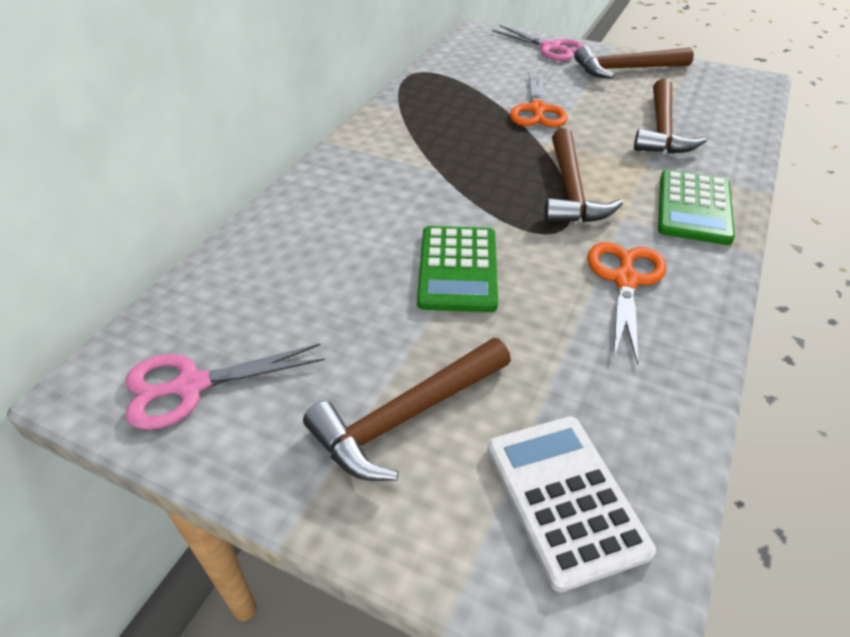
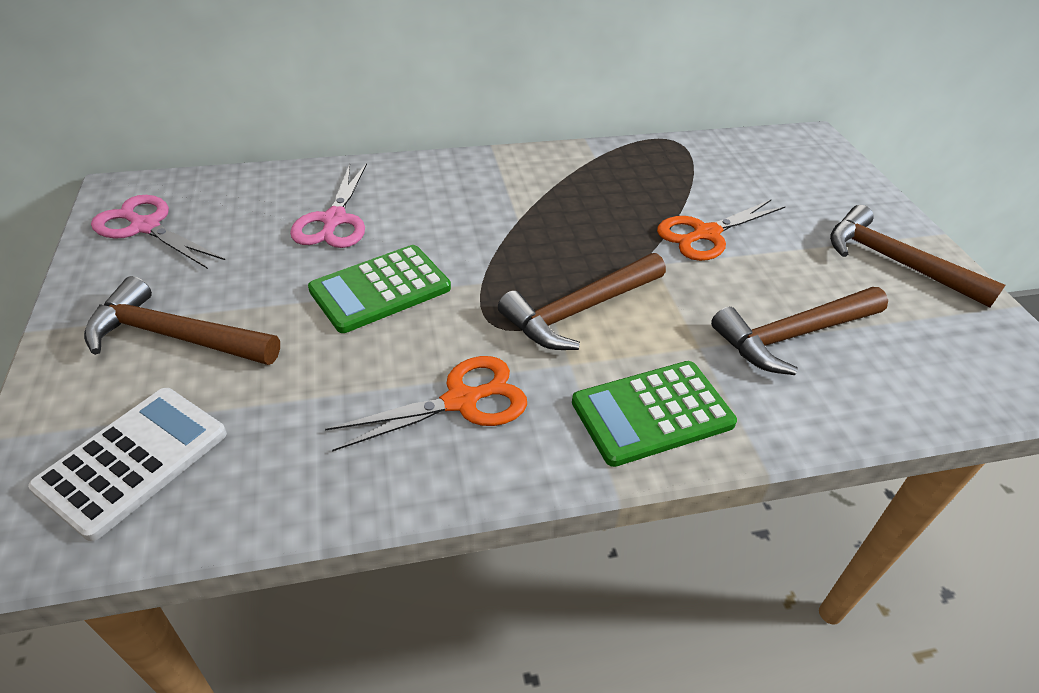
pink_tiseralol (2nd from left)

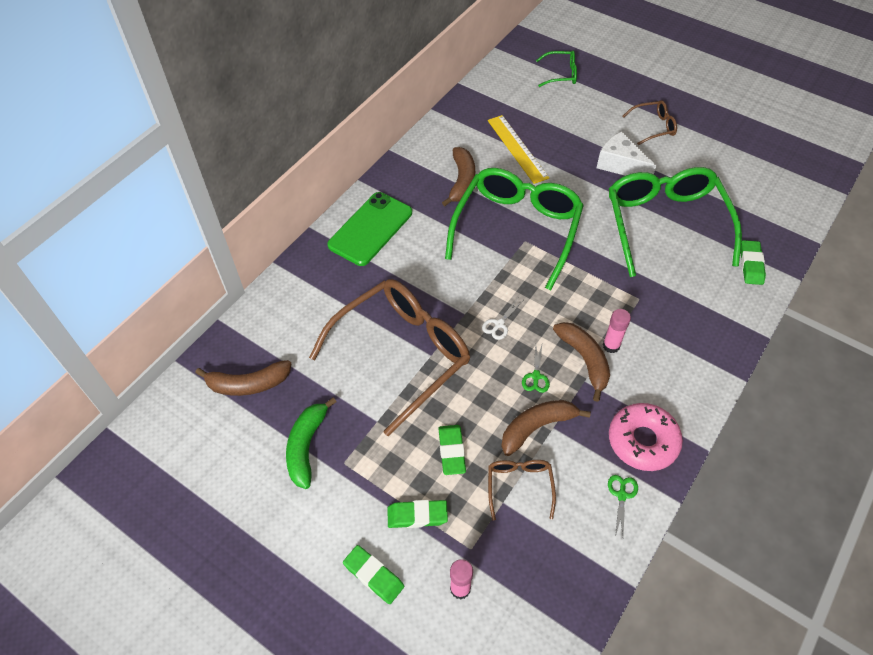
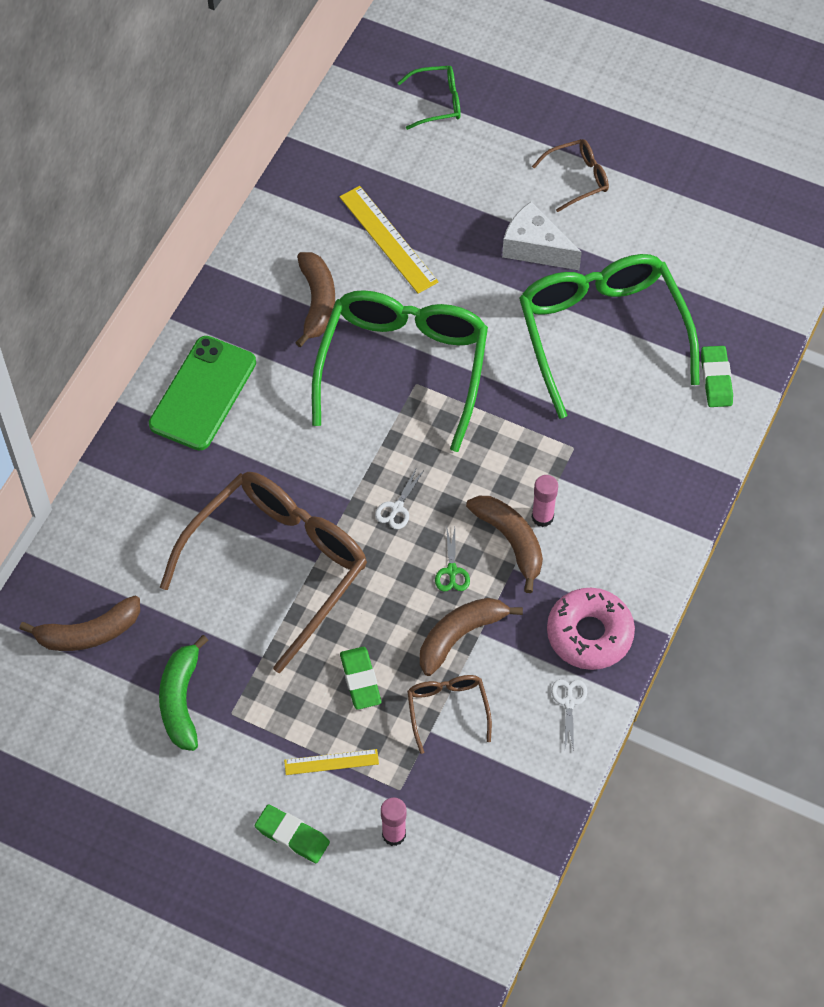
white_tiseralol (2nd from left)
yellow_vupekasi (1st from left)

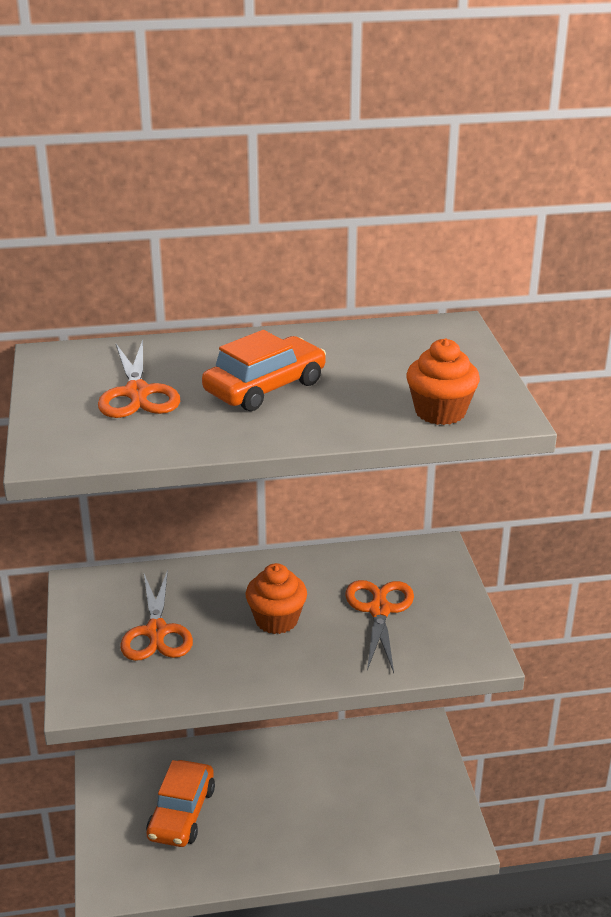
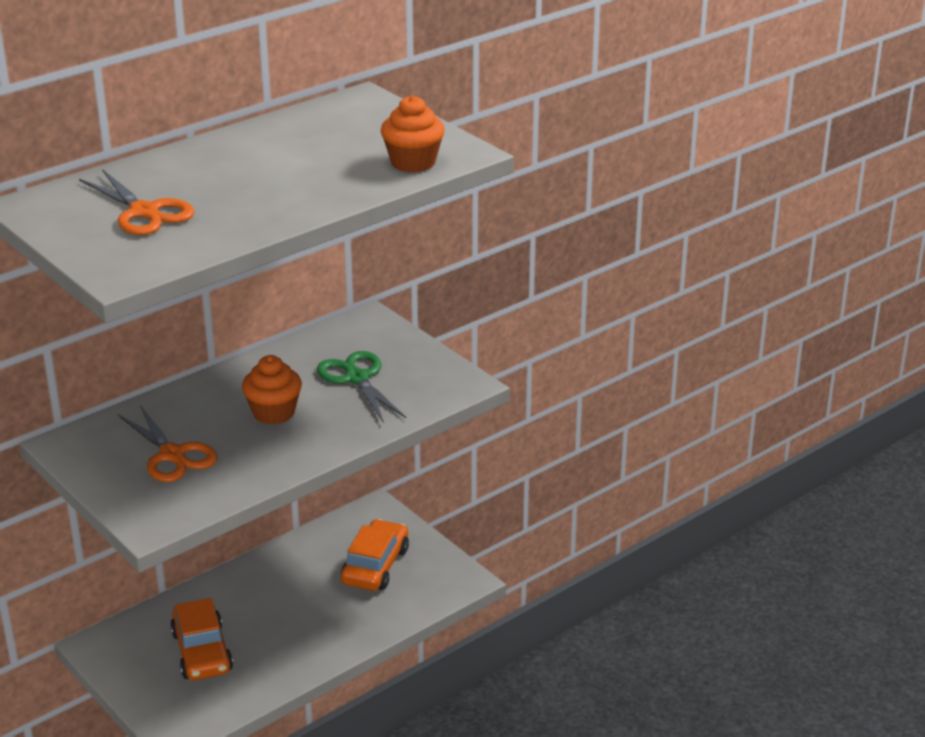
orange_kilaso (2nd from left)
green_tiseralol

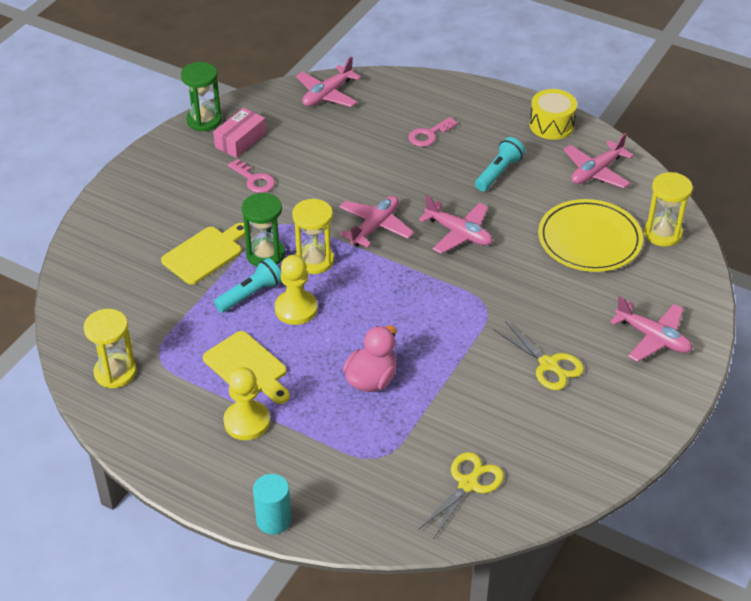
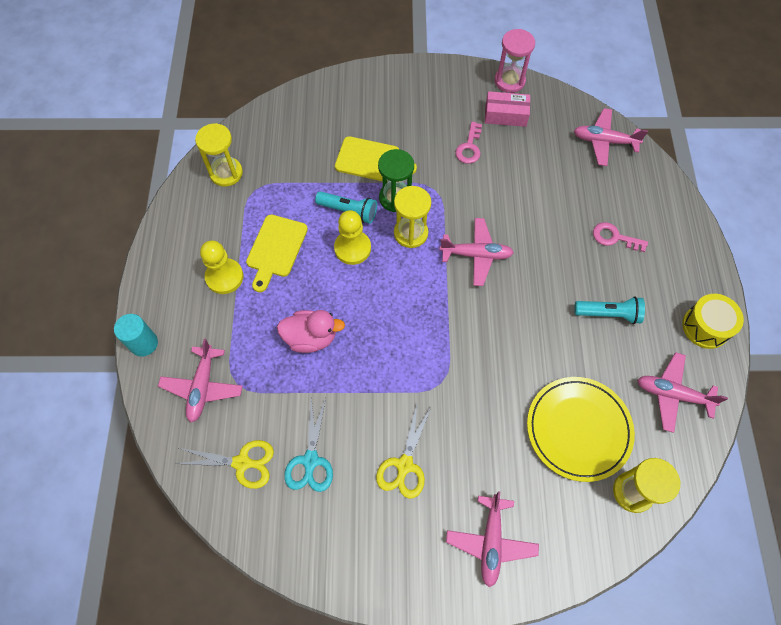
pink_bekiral
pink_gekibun (1st from left)
turquoise_tiseralol

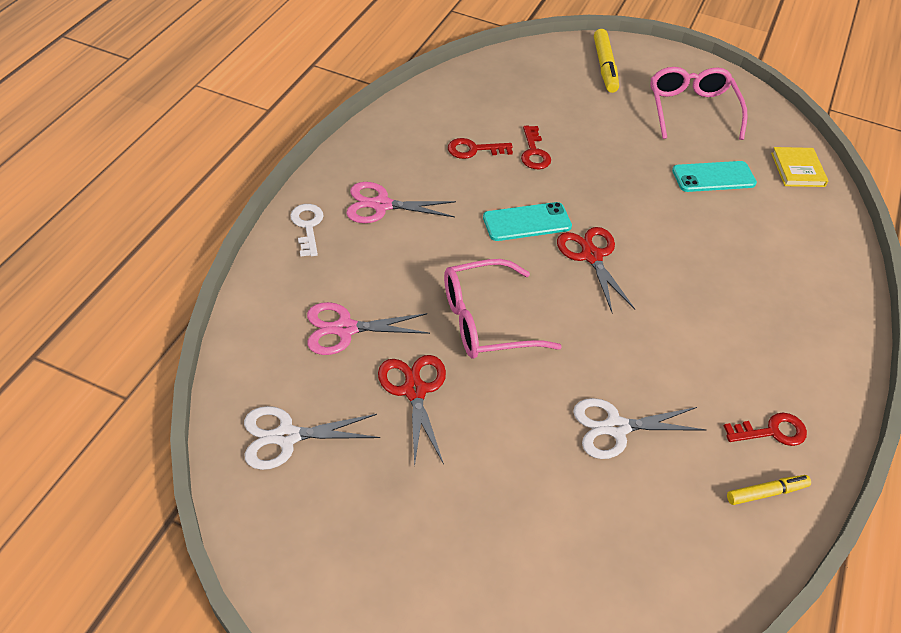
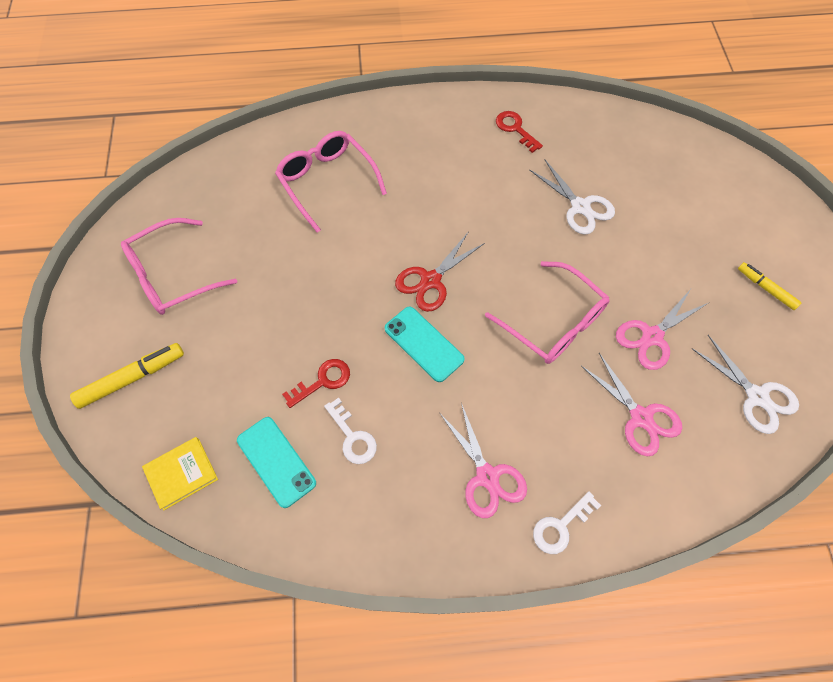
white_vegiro (1st from left)
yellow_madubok
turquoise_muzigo (1st from left)
pink_tiseralol (3rd from left)
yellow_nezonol (2nd from left)
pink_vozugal (2nd from left)

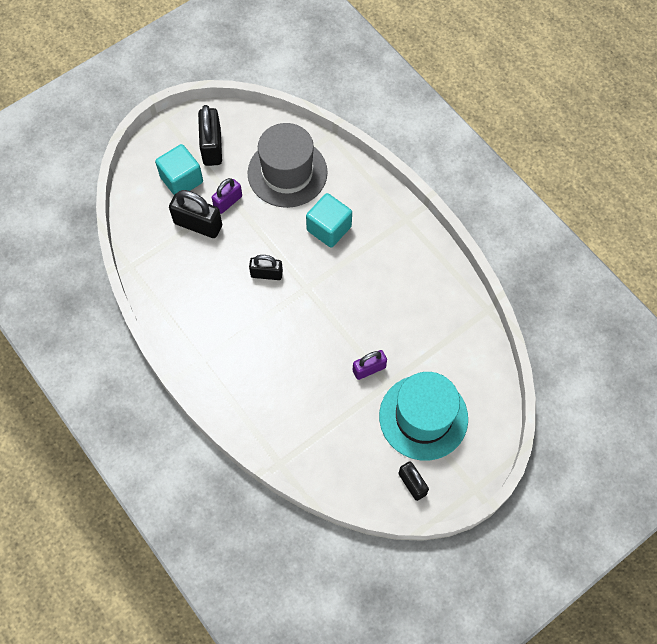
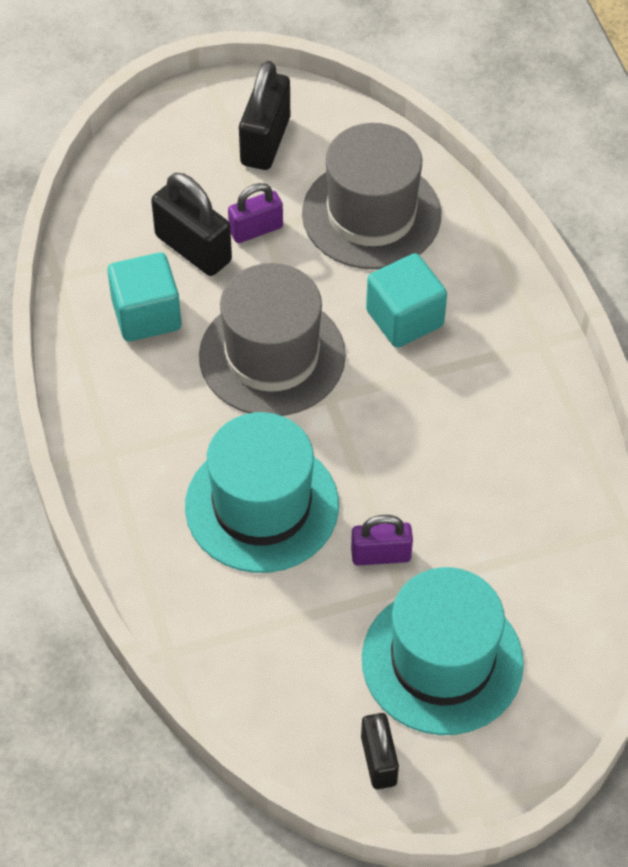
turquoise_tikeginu (1st from left)
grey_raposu (1st from left)
turquoise_raposu (1st from left)

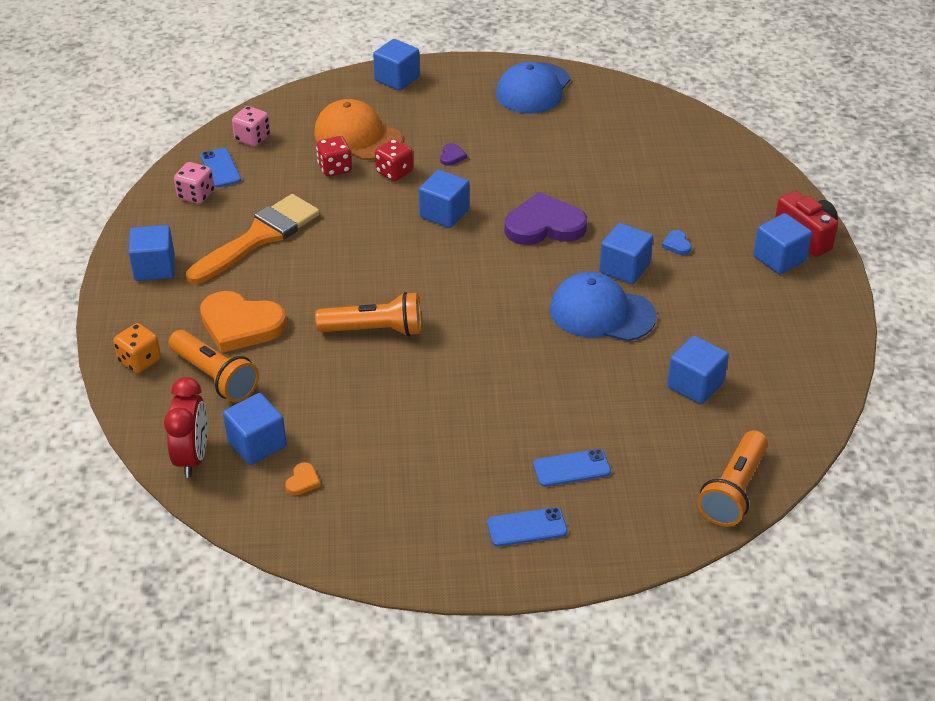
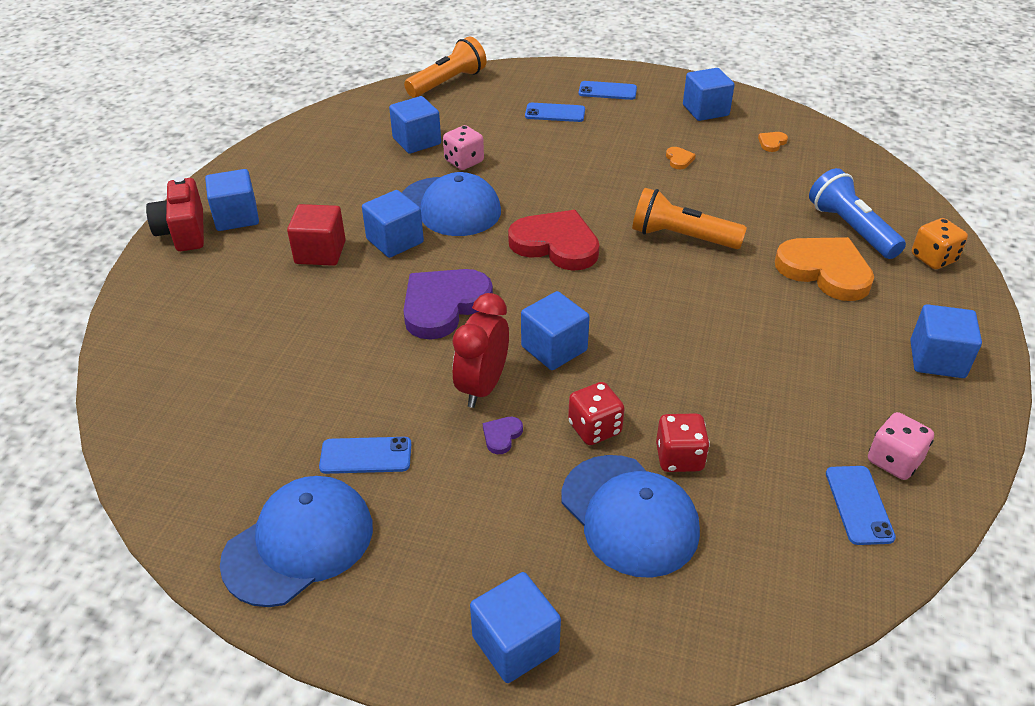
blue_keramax (3rd from left)
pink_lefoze (1st from left)
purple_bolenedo (1st from left)
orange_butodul
red_tikeginu
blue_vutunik
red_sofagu
blue_tikeginu (6th from left)
orange_bolenedo (1st from left)
red_bolenedo
blue_muzigo (1st from left)

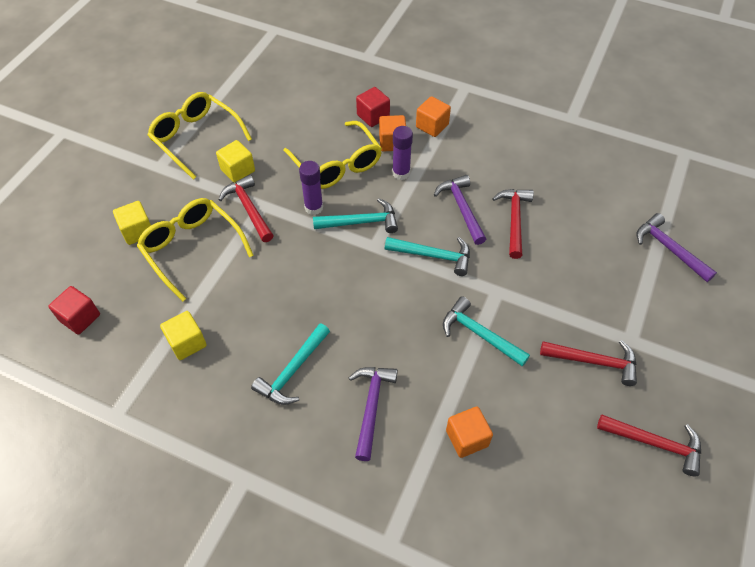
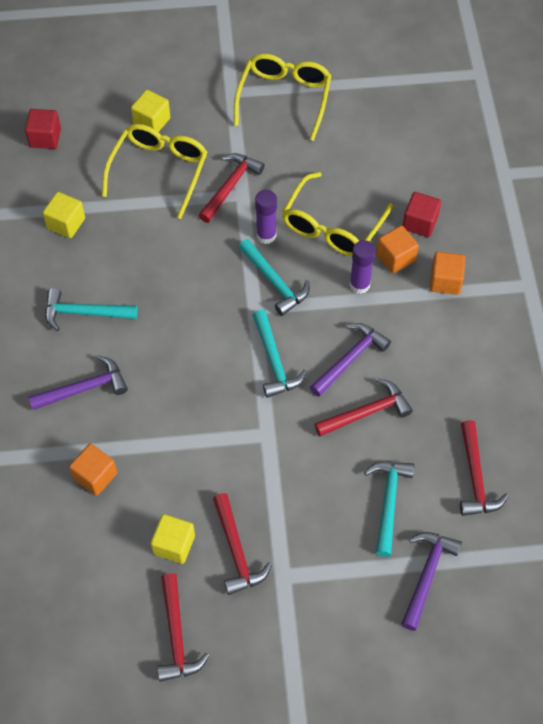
yellow_tikeginu (3rd from left)
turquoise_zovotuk (4th from left)
red_zovotuk (5th from left)

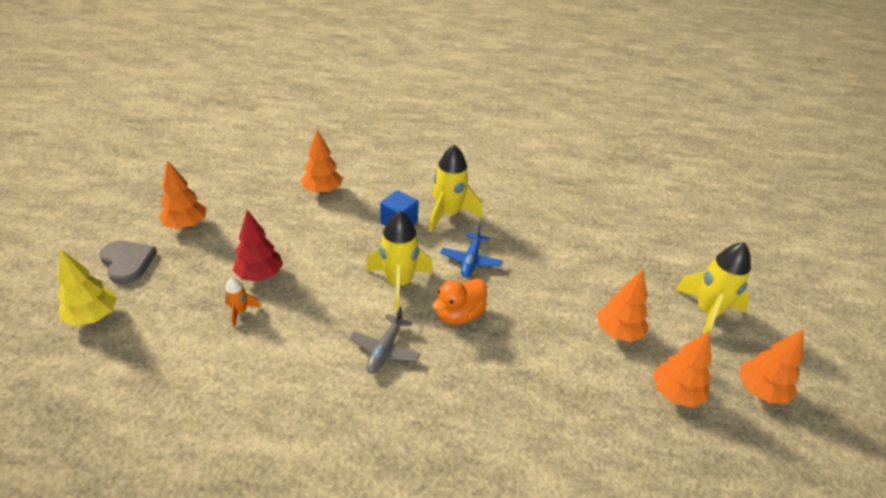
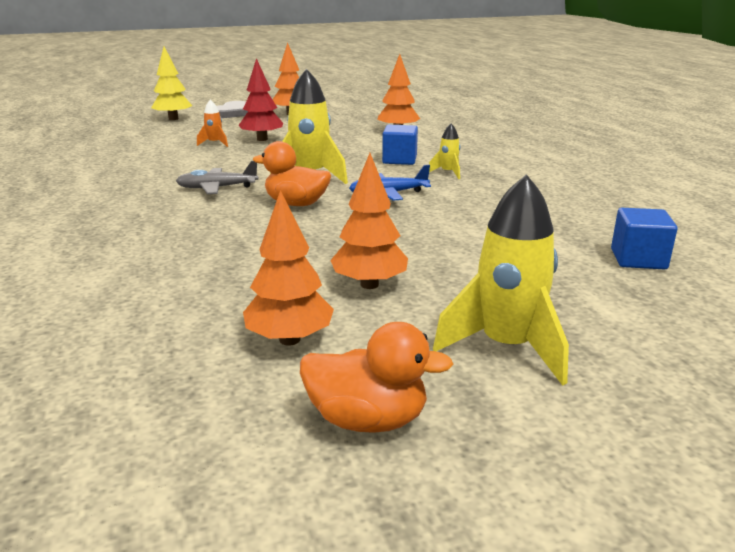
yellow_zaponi (2nd from left)
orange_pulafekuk (2nd from left)
blue_tikeginu (2nd from left)

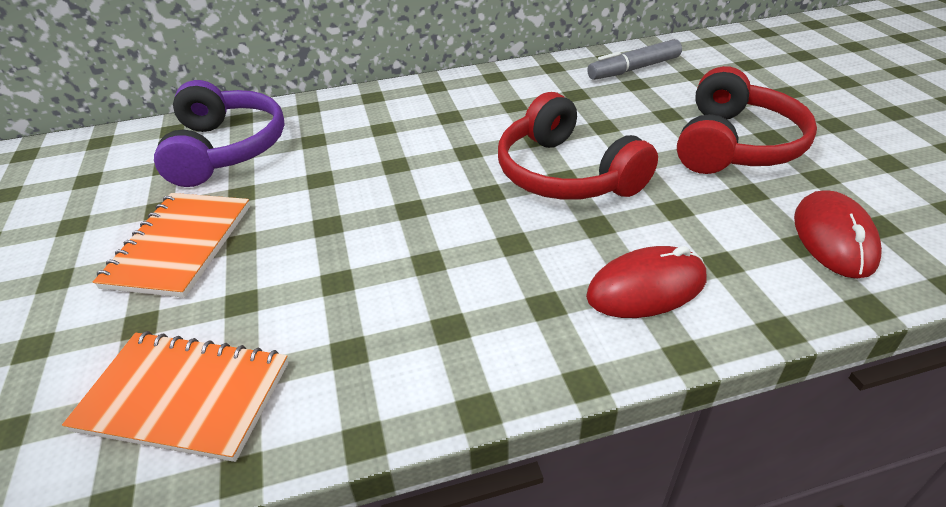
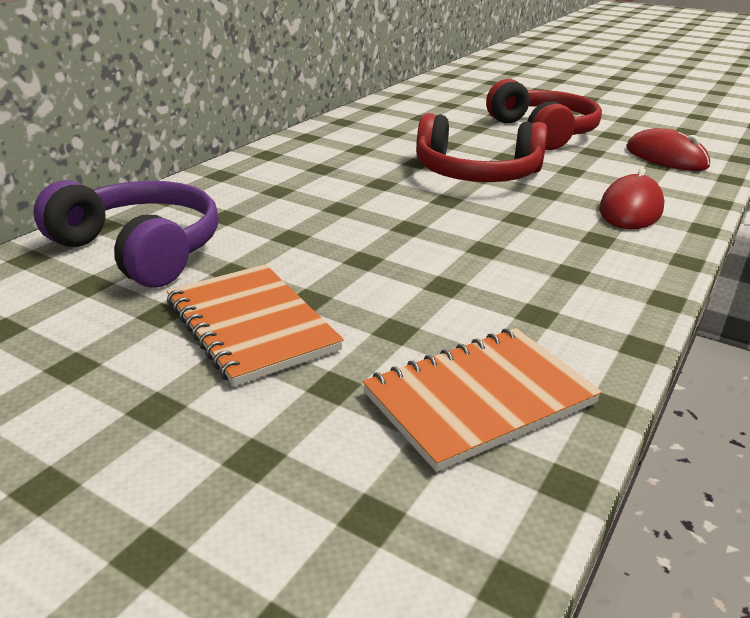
grey_nezonol

